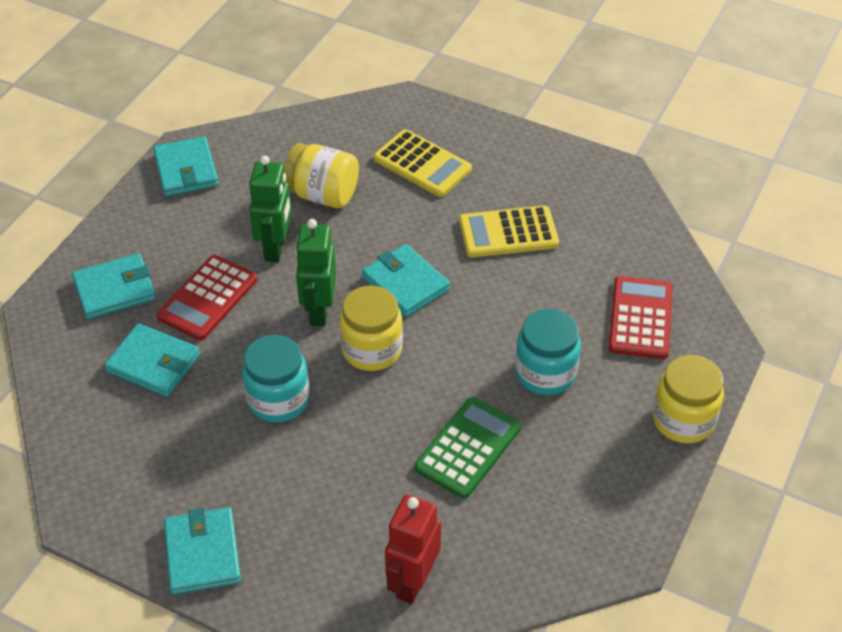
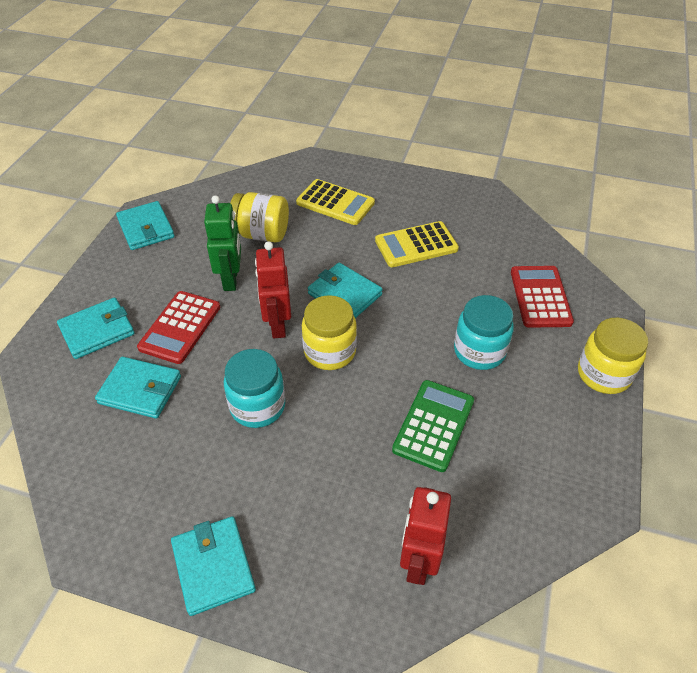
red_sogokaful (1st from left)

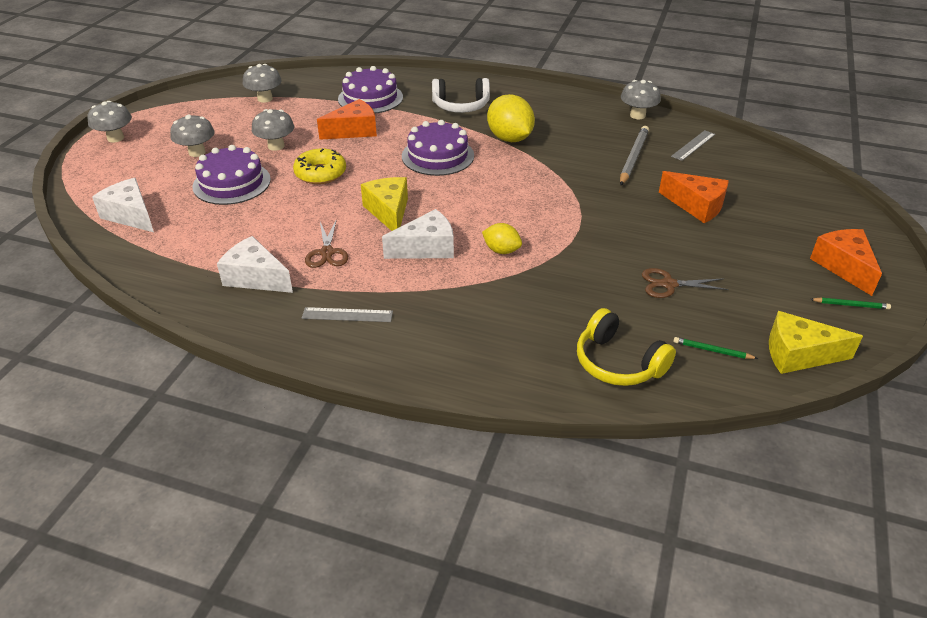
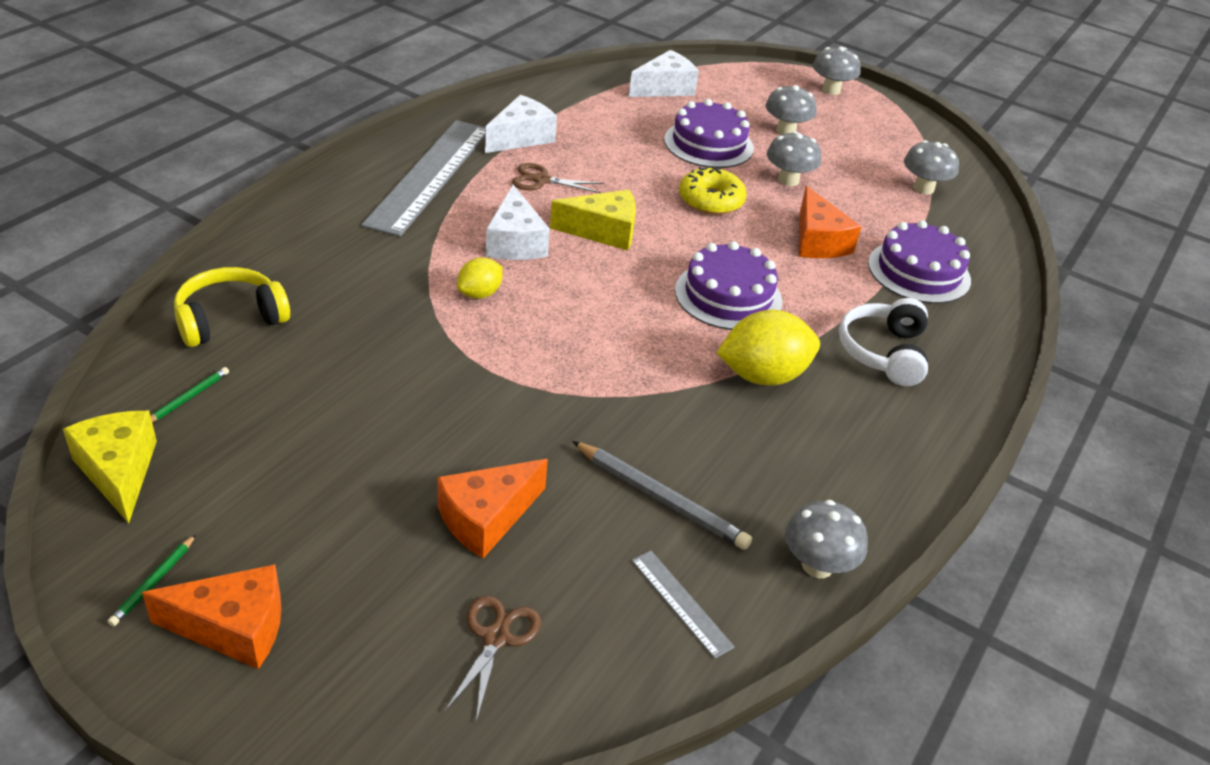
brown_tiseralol (1st from left)
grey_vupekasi (1st from left)
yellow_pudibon (1st from left)

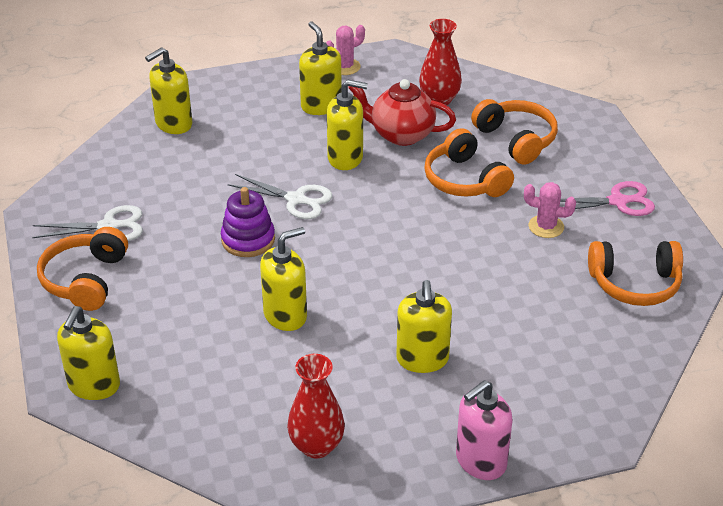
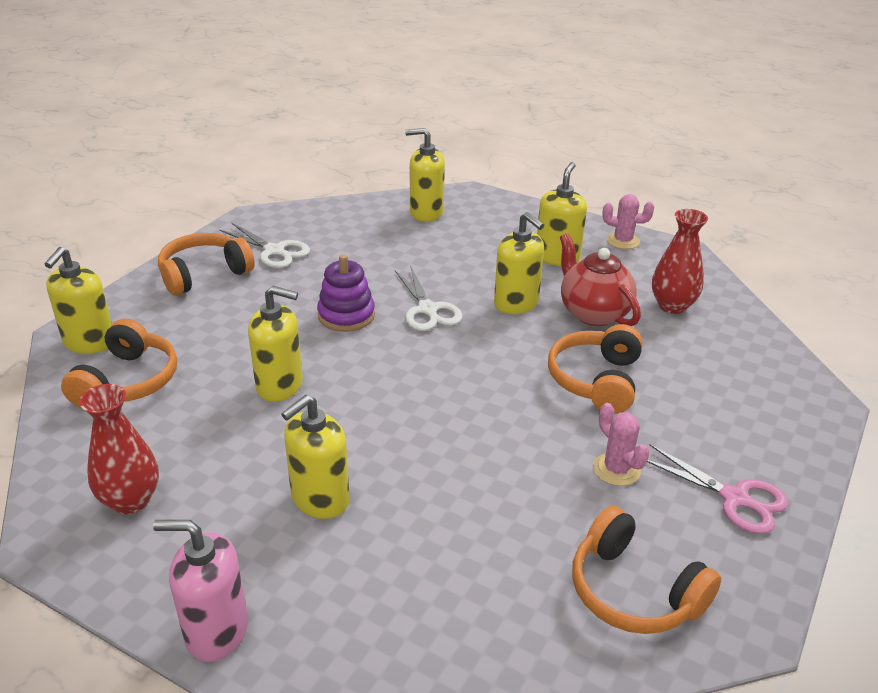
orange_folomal (1st from left)
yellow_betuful (1st from left)

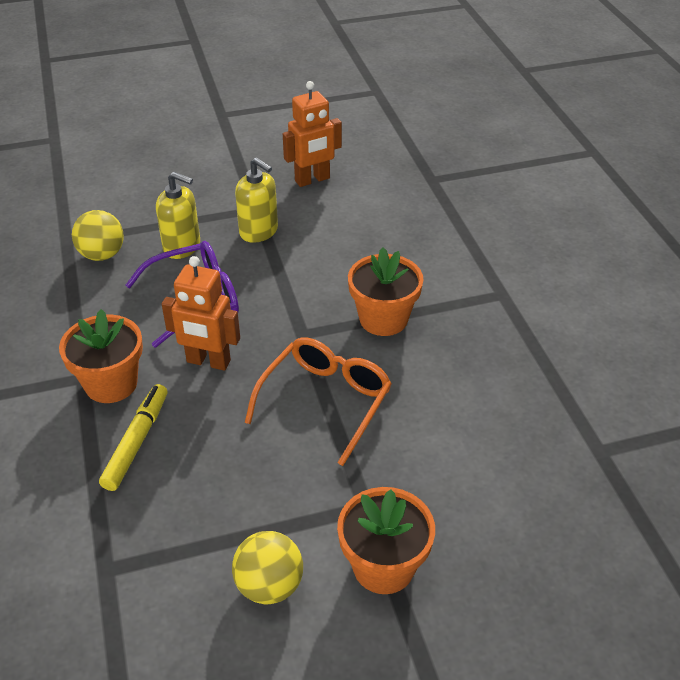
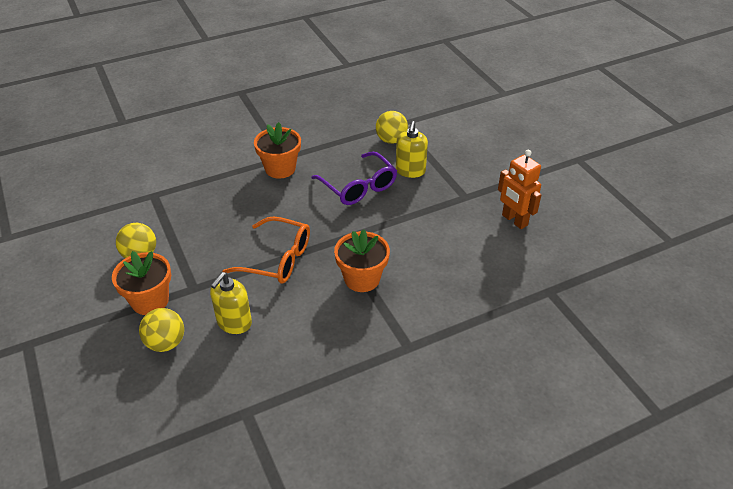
yellow_betuful (1st from left)
orange_sogokaful (1st from left in the first image)
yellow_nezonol
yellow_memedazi (2nd from left)

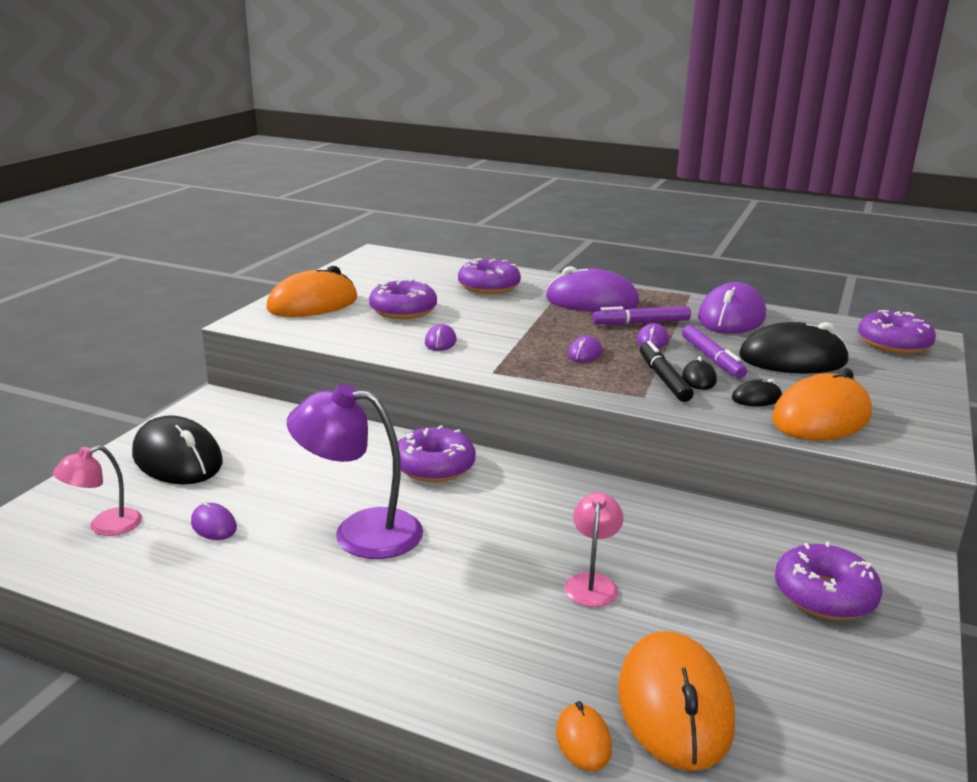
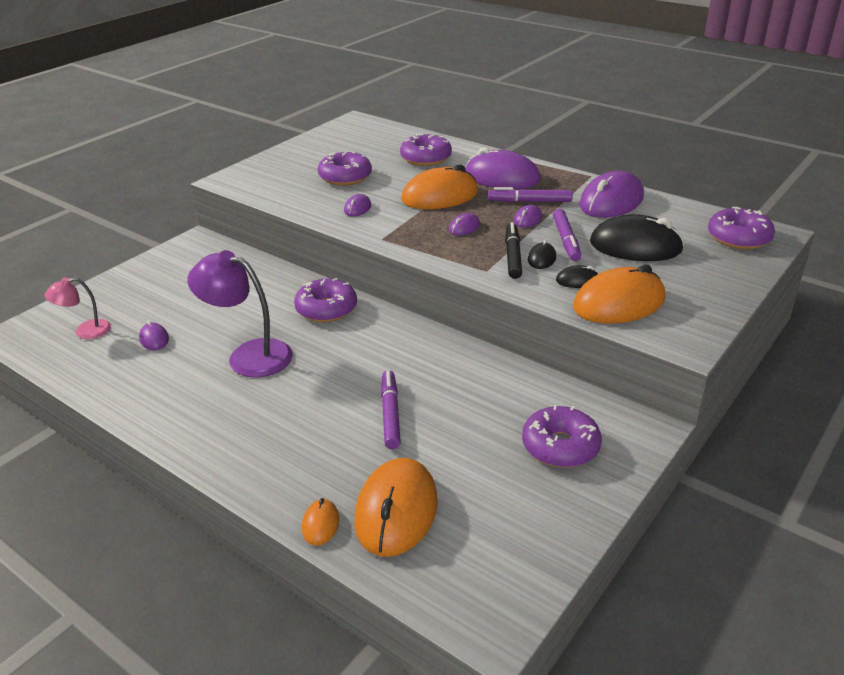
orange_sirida (3rd from left)
black_sirida (1st from left in the first image)
purple_nezonol (1st from left)

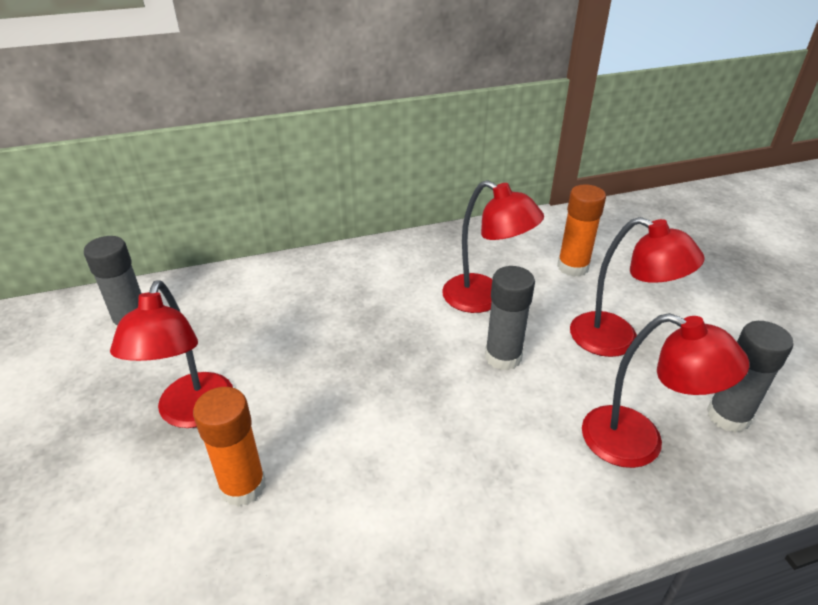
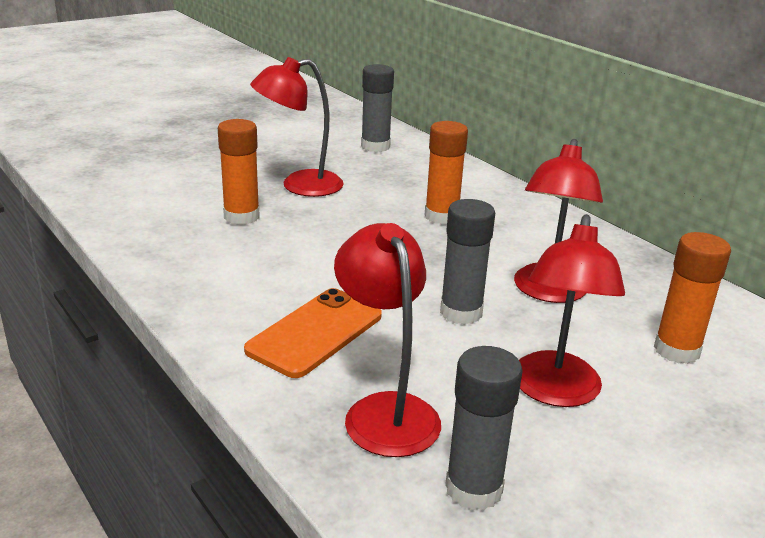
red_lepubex (2nd from left)
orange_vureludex (2nd from left)
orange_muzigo

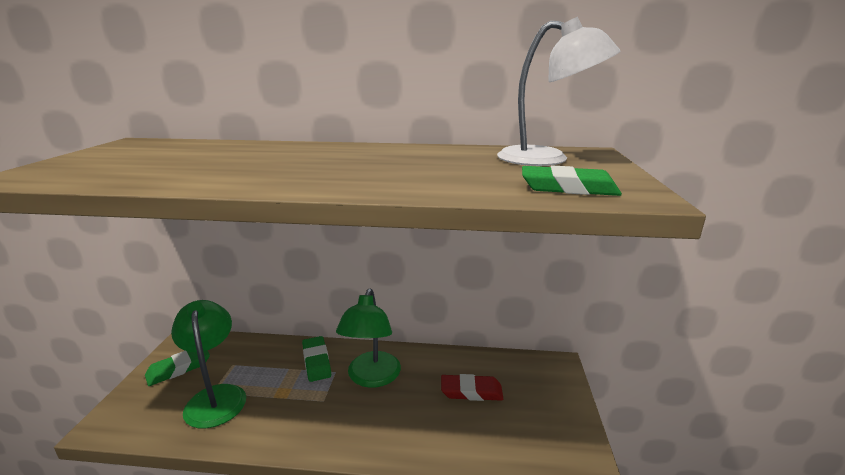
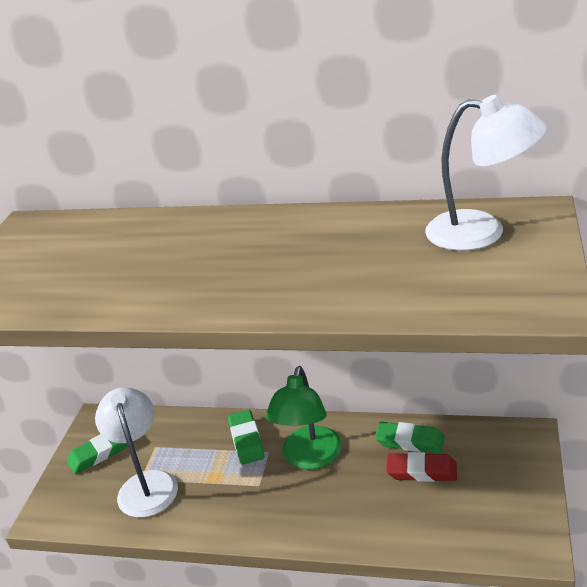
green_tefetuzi (3rd from left)
white_lepubex (1st from left)

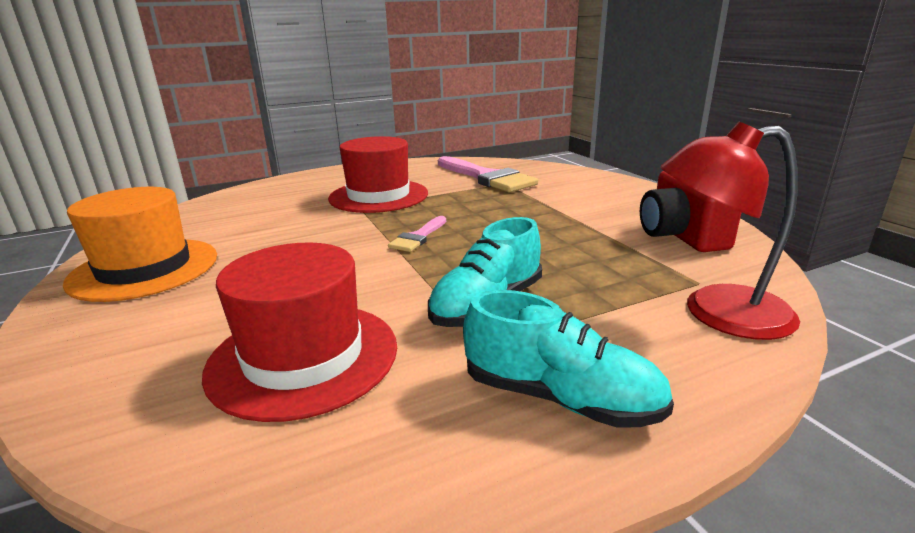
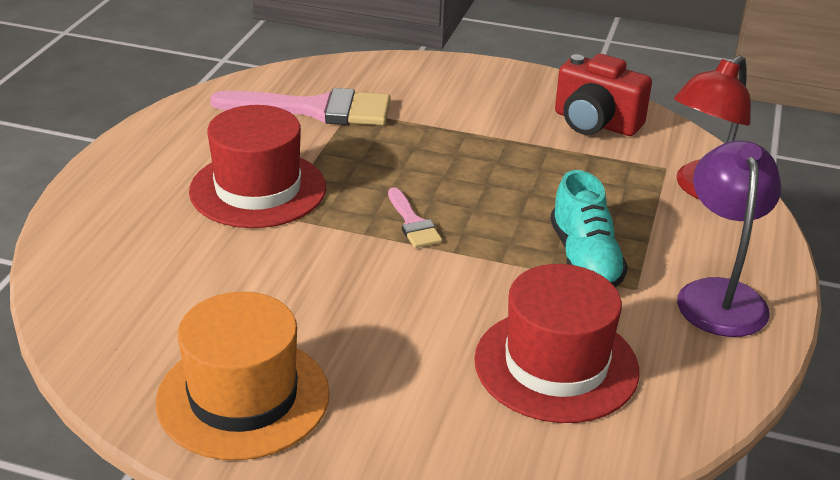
purple_lepubex

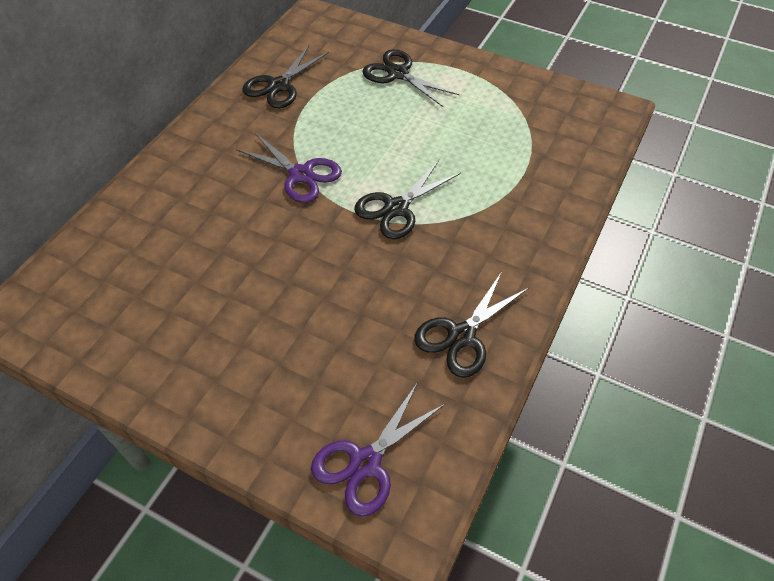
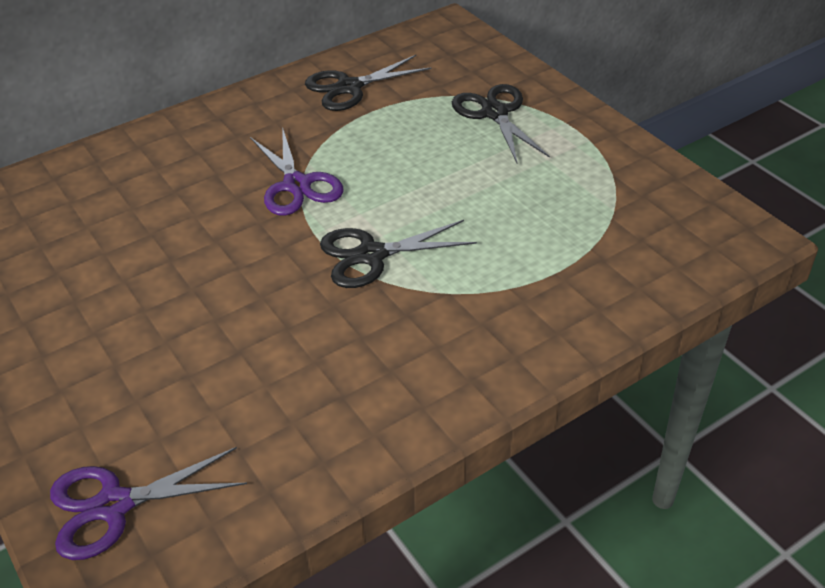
black_tiseralol (4th from left in the first image)

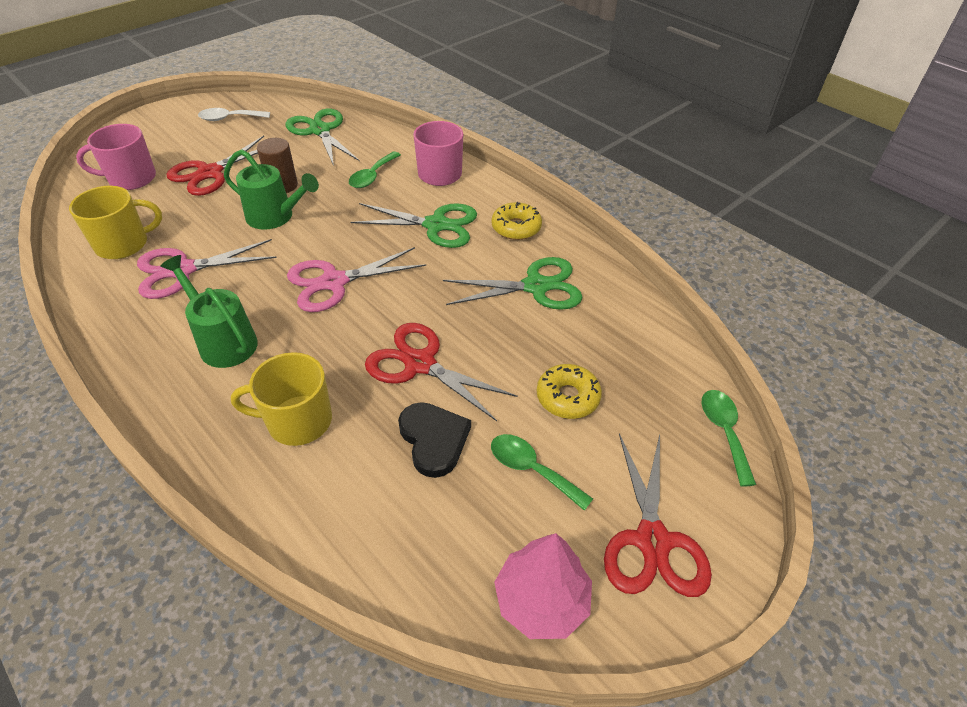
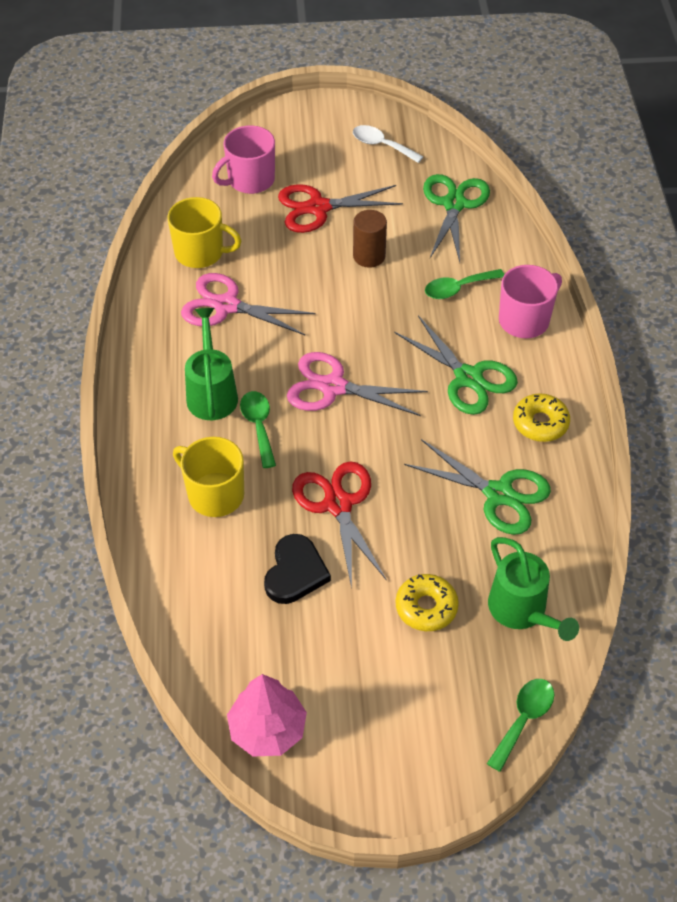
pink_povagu (1st from left)
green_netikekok (2nd from left)
red_tiseralol (3rd from left in the first image)
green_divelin (1st from left)

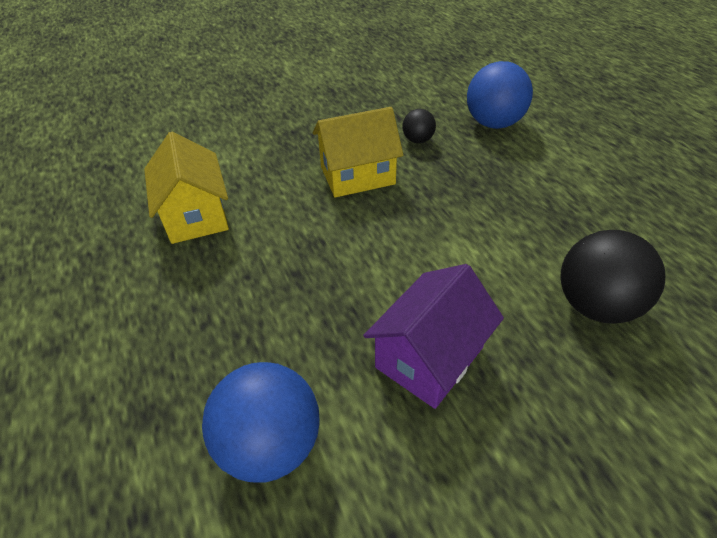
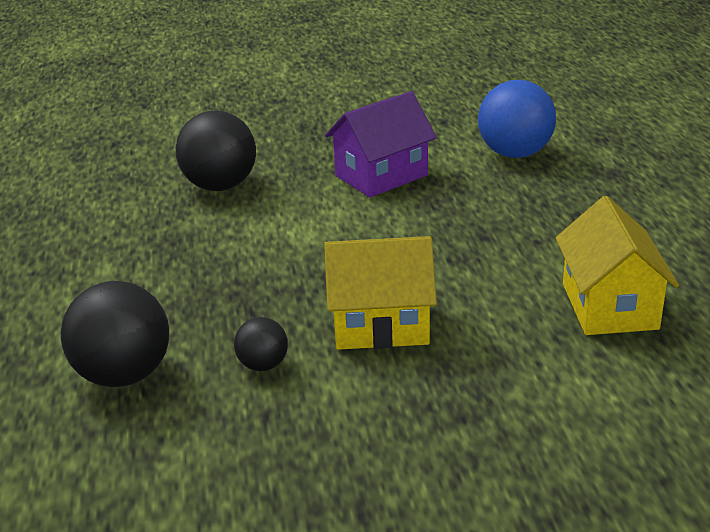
black_memedazi (1st from left)

